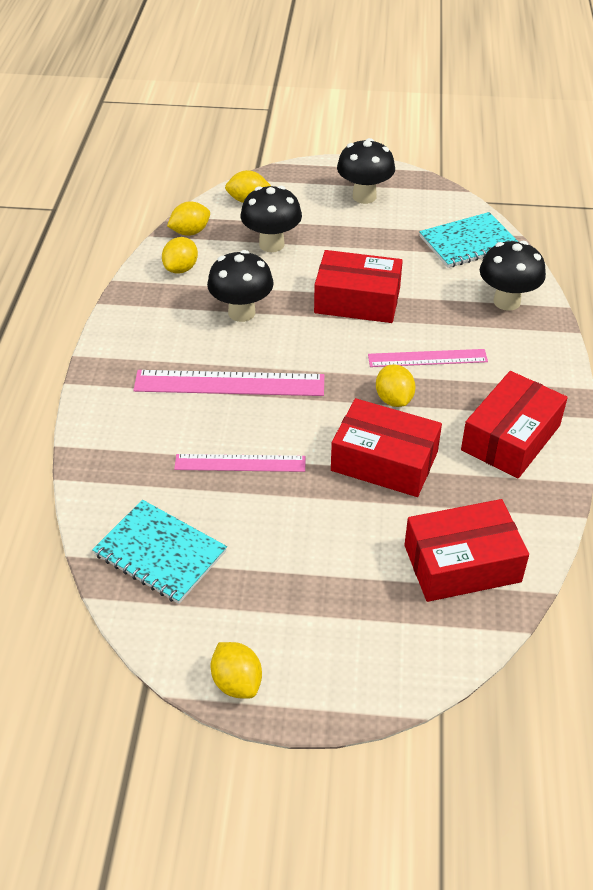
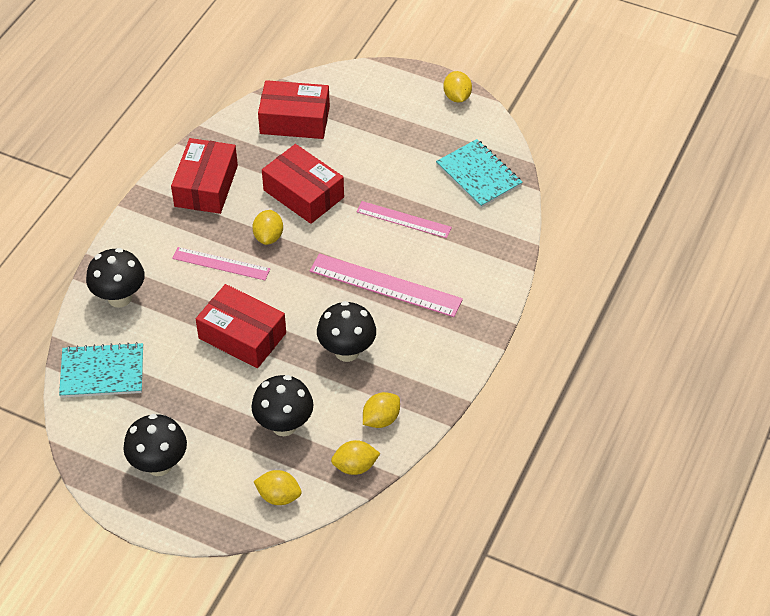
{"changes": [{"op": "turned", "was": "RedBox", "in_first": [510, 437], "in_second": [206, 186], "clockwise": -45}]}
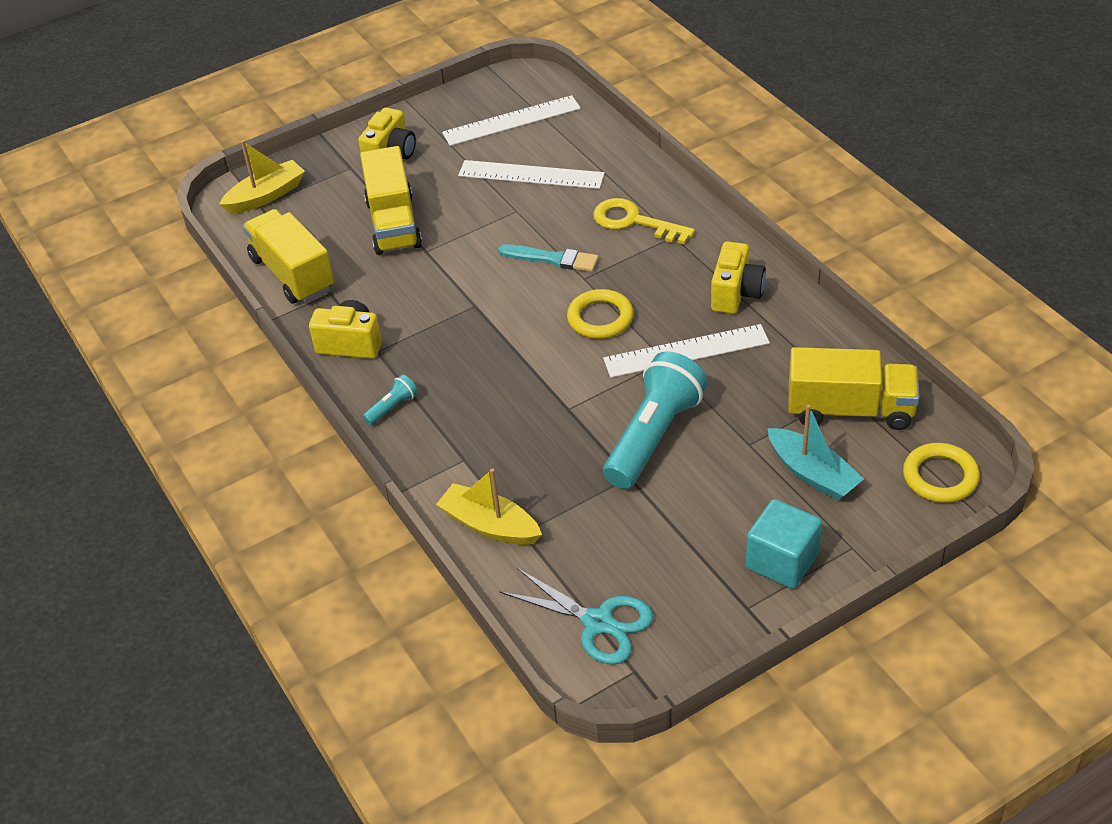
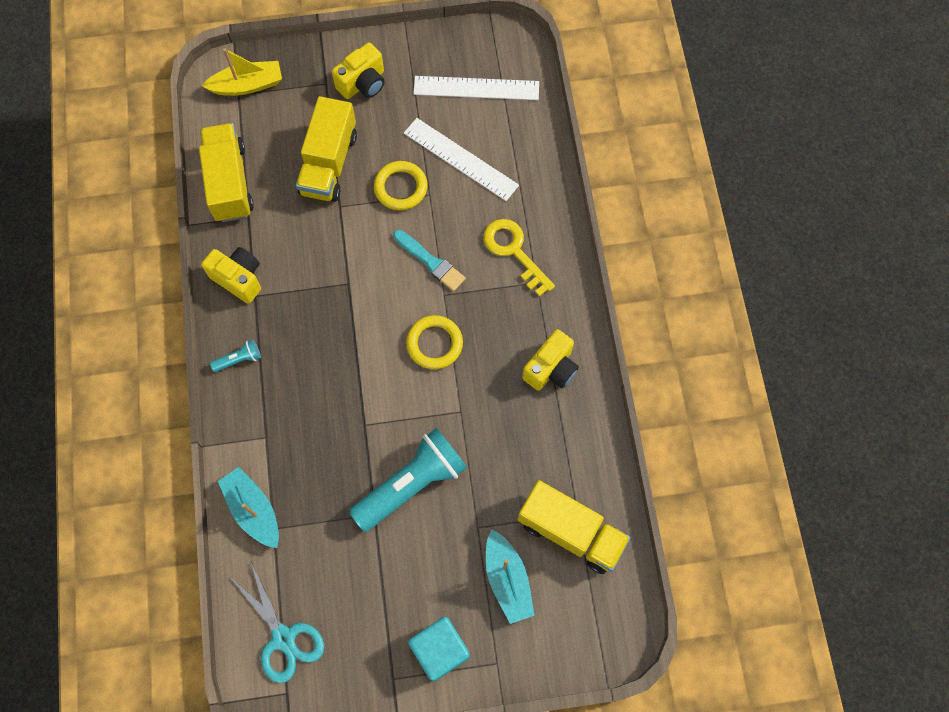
{"changes": [{"op": "removed", "was": "WhiteRuler", "in_first": [686, 351]}, {"op": "moved", "was": "YellowRing", "in_first": [940, 477], "in_second": [400, 188]}, {"op": "recoloured", "was": "YellowBoat", "now": "TurquoiseBoat", "in_first": [490, 525], "in_second": [253, 510]}]}
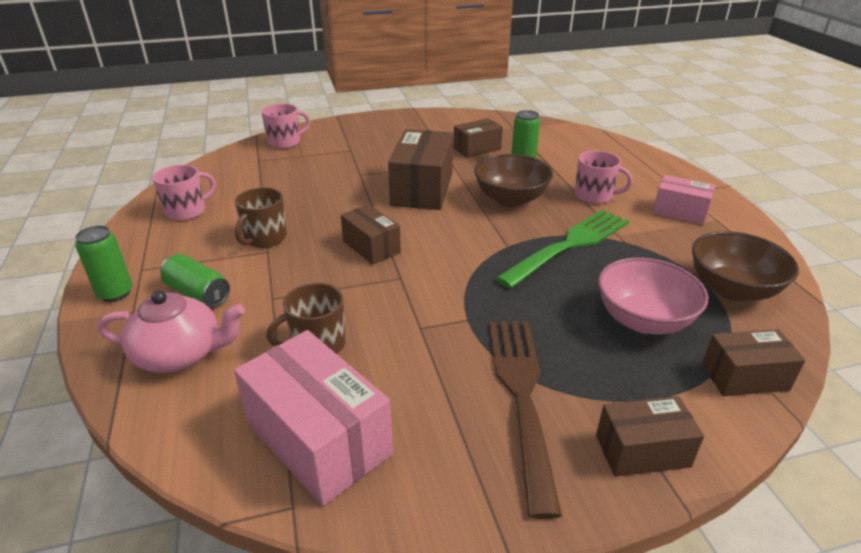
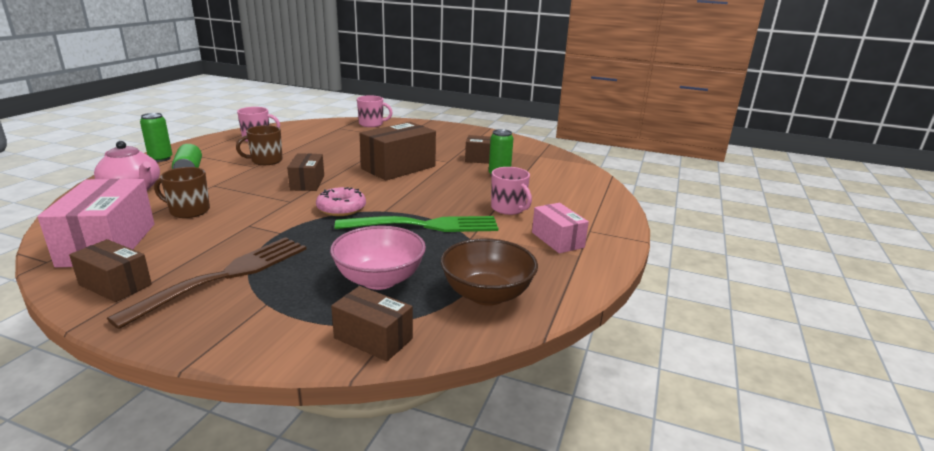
{"changes": [{"op": "removed", "was": "BrownBowl", "in_first": [511, 199]}, {"op": "moved", "was": "BrownBox", "in_first": [642, 451], "in_second": [115, 285]}, {"op": "added", "now": "PinkDonut", "in_second": [341, 208]}]}
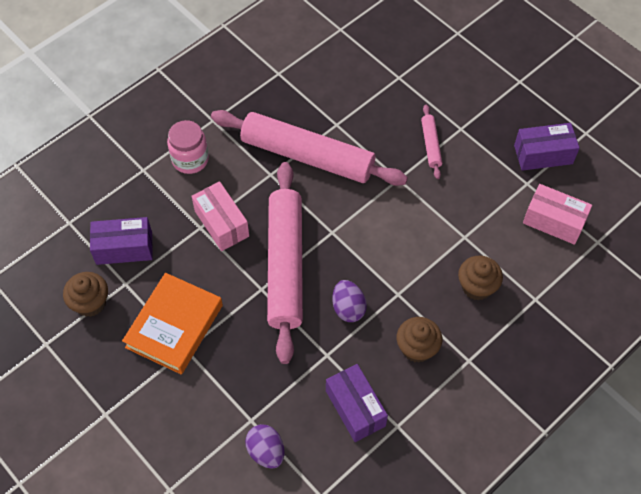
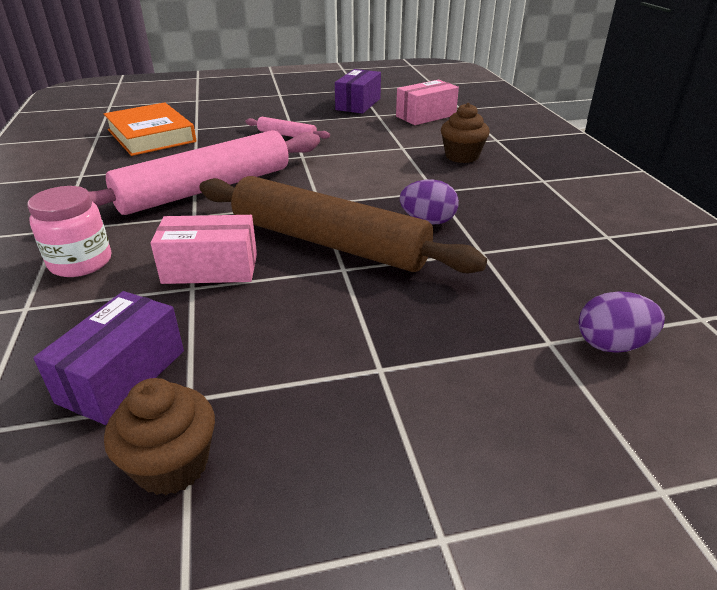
{"changes": [{"op": "recoloured", "was": "PinkRollingPin", "now": "BrownRollingPin", "in_first": [285, 265], "in_second": [328, 242]}, {"op": "moved", "was": "OrangeBook", "in_first": [174, 326], "in_second": [151, 136]}, {"op": "removed", "was": "BrownCupcake", "in_first": [417, 348]}, {"op": "removed", "was": "PurpleBox", "in_first": [355, 408]}]}
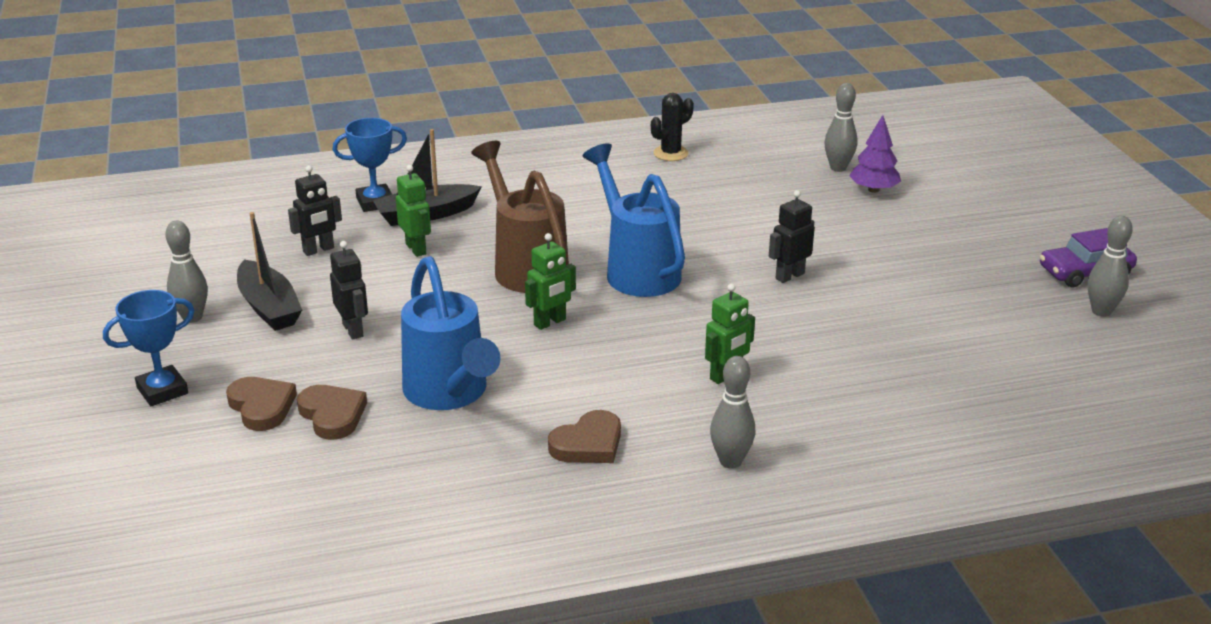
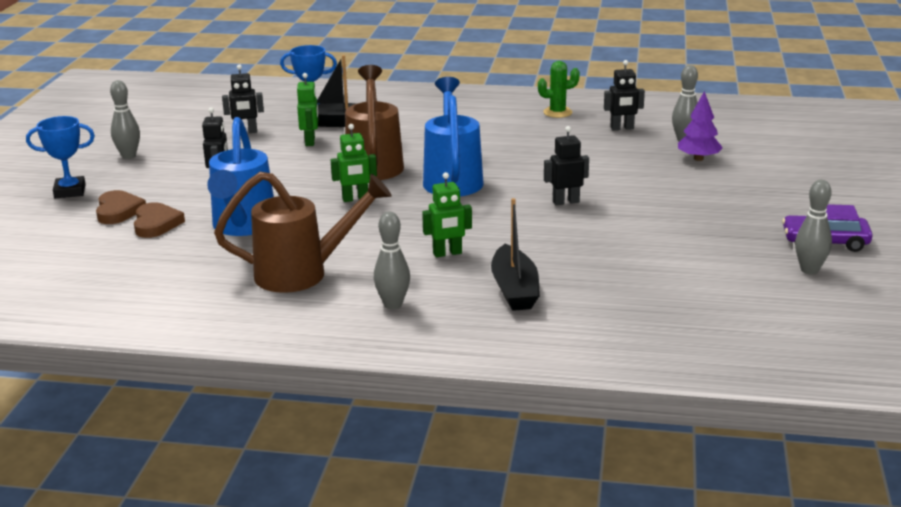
{"changes": [{"op": "recoloured", "was": "BlackCactus", "now": "GreenCactus", "in_first": [670, 153], "in_second": [557, 112]}, {"op": "moved", "was": "BlackBoat", "in_first": [269, 307], "in_second": [514, 289]}, {"op": "replaced", "was": "BrownHeart", "now": "BrownWateringCan", "in_first": [588, 444], "in_second": [304, 273]}, {"op": "added", "now": "BlackRobot", "in_second": [622, 128]}]}
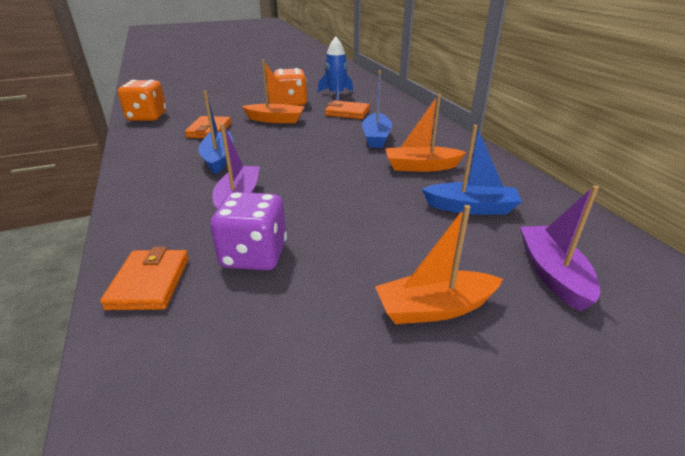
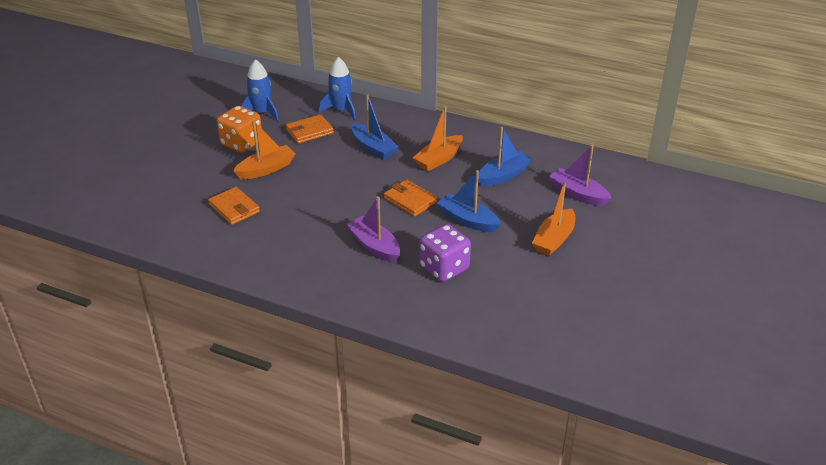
{"changes": [{"op": "removed", "was": "OrangeDice", "in_first": [147, 117]}, {"op": "moved", "was": "BlueBoat", "in_first": [218, 159], "in_second": [467, 220]}, {"op": "moved", "was": "OrangeWallet", "in_first": [150, 283], "in_second": [410, 200]}, {"op": "added", "now": "BlueRocket", "in_second": [341, 110]}]}
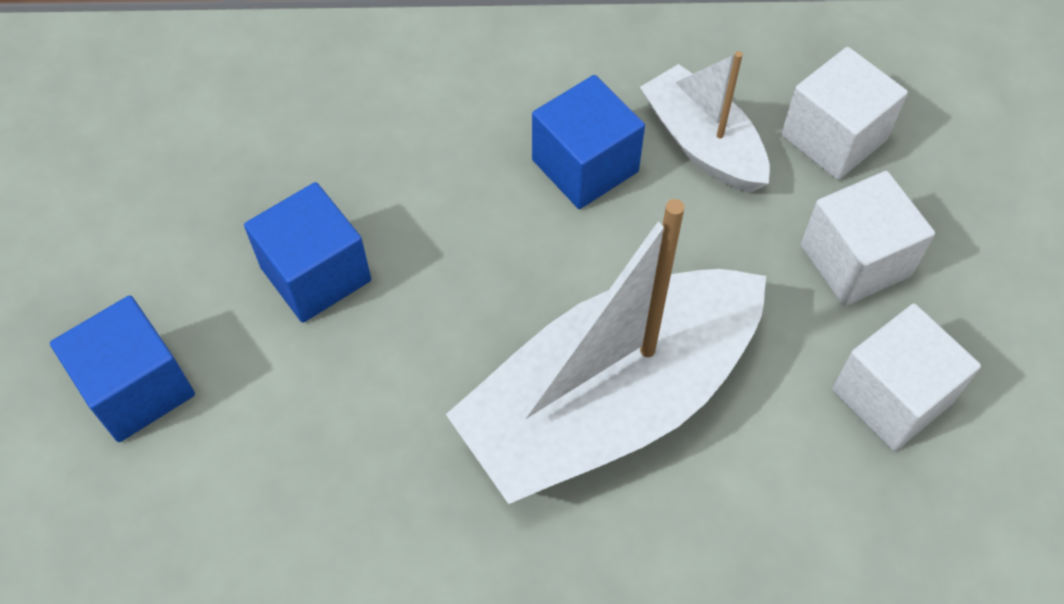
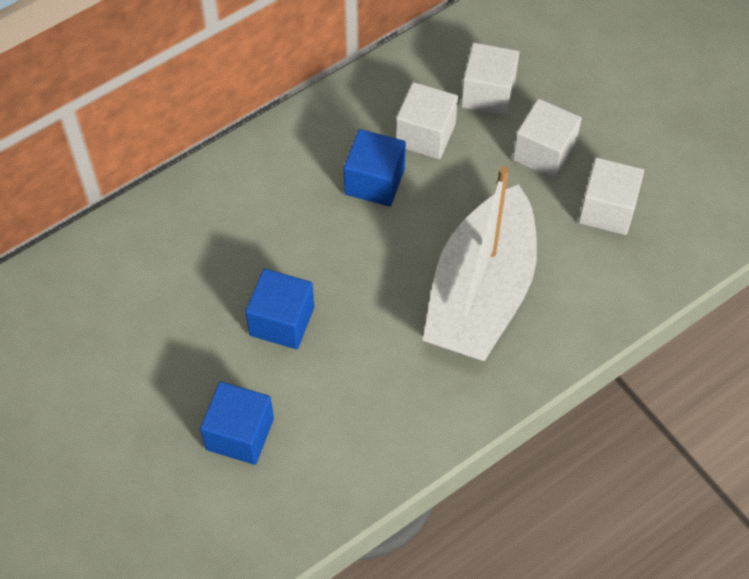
{"changes": [{"op": "replaced", "was": "WhiteBoat", "now": "WhiteCube", "in_first": [702, 144], "in_second": [425, 135]}]}
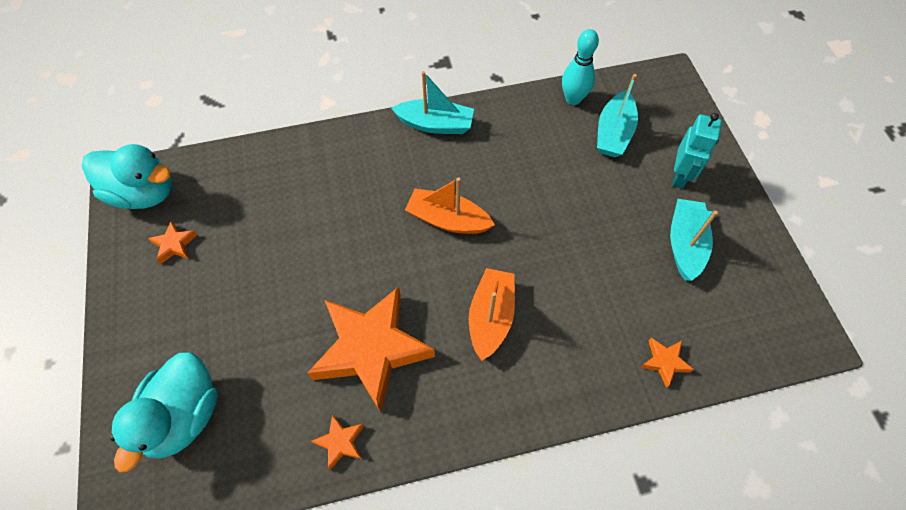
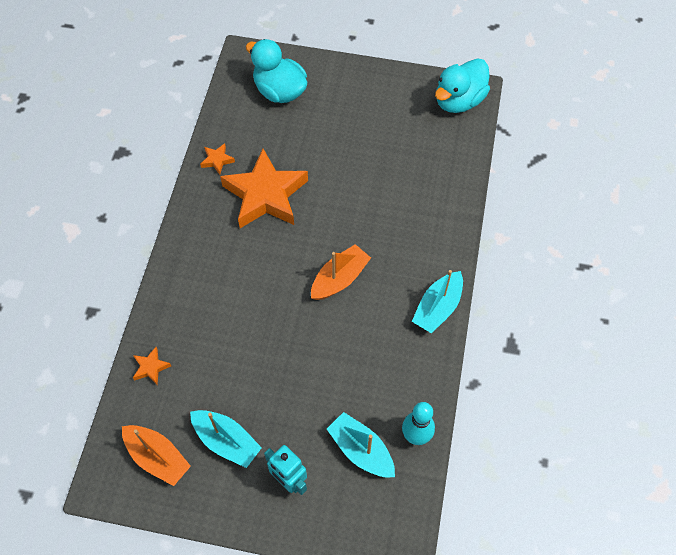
{"changes": [{"op": "removed", "was": "OrangeStar", "in_first": [174, 245]}, {"op": "moved", "was": "OrangeBoat", "in_first": [491, 317], "in_second": [157, 457]}]}
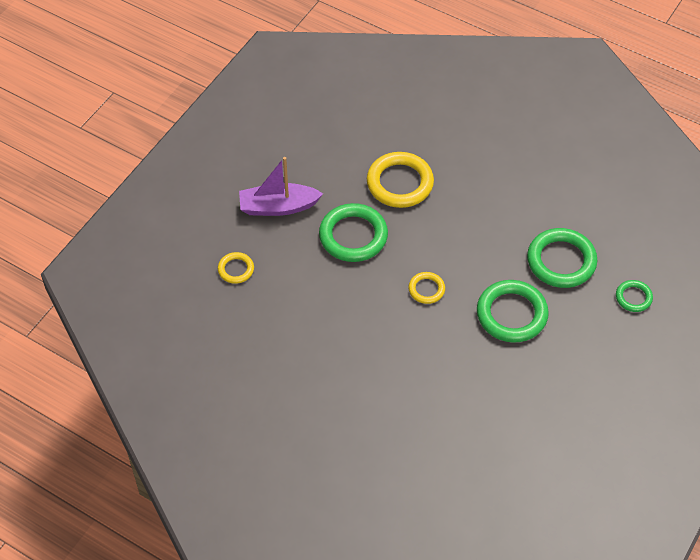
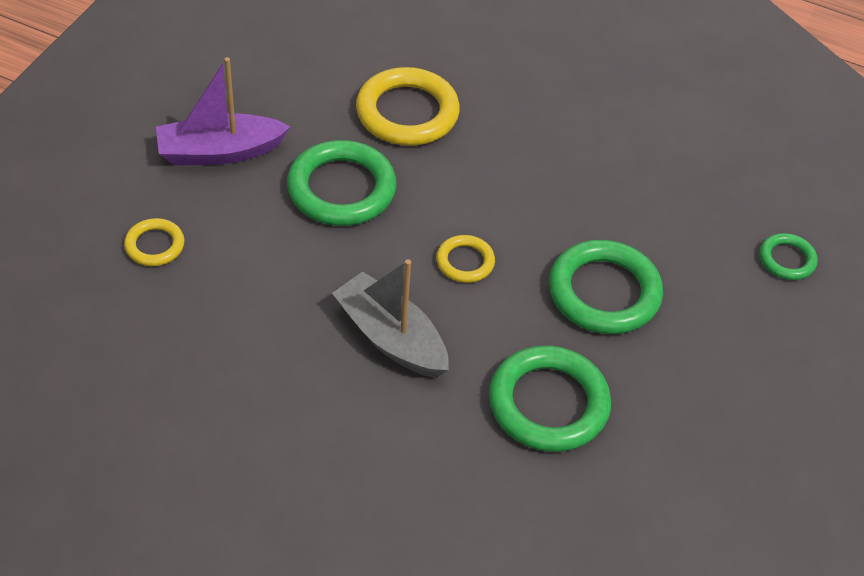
{"changes": [{"op": "moved", "was": "GreenRing", "in_first": [561, 261], "in_second": [548, 404]}, {"op": "added", "now": "GreyBoat", "in_second": [391, 338]}]}
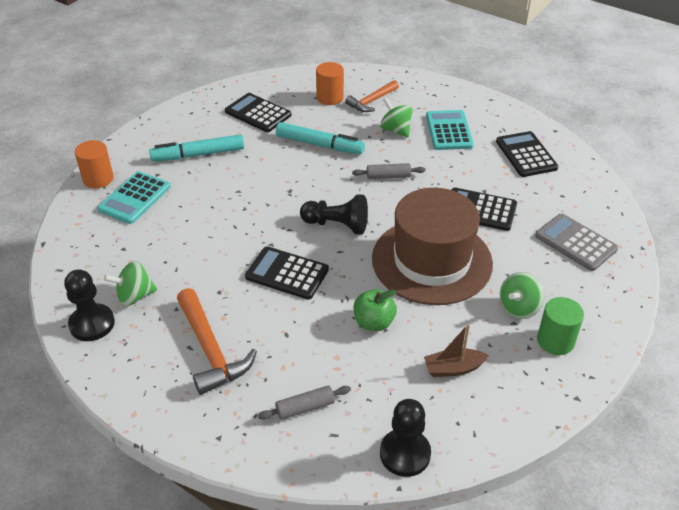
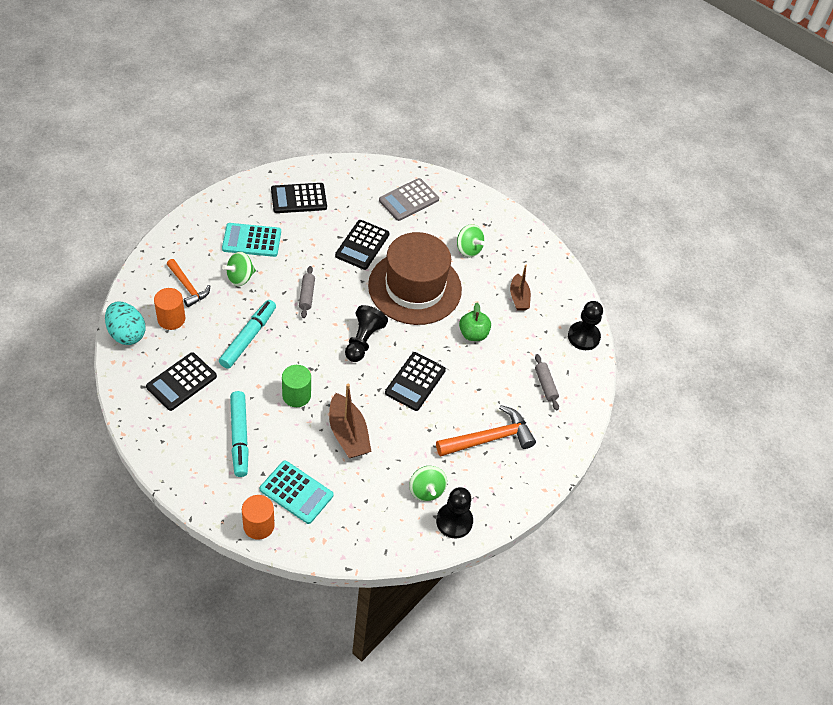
{"changes": [{"op": "moved", "was": "GreenCylinder", "in_first": [555, 341], "in_second": [296, 395]}, {"op": "added", "now": "TurquoiseEgg", "in_second": [127, 333]}, {"op": "added", "now": "BrownBoat", "in_second": [348, 434]}]}
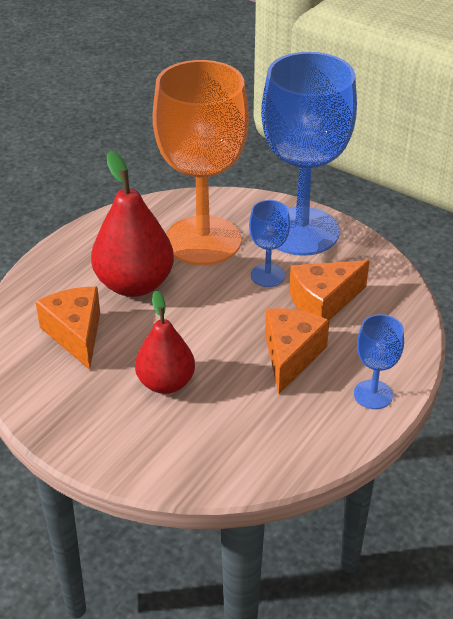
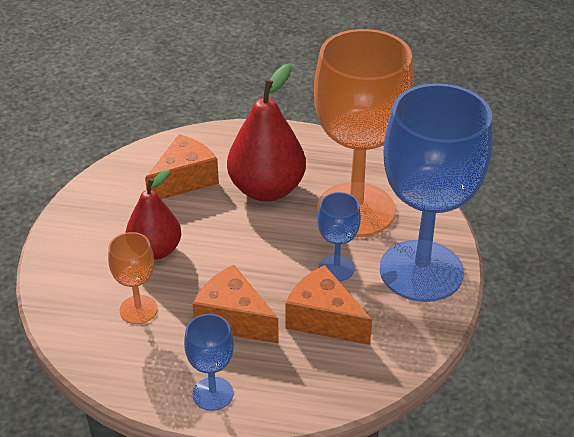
{"changes": [{"op": "turned", "was": "OrangeCheese", "in_first": [291, 356], "in_second": [233, 319], "clockwise": -135}, {"op": "added", "now": "OrangeGoblet", "in_second": [138, 309]}]}
